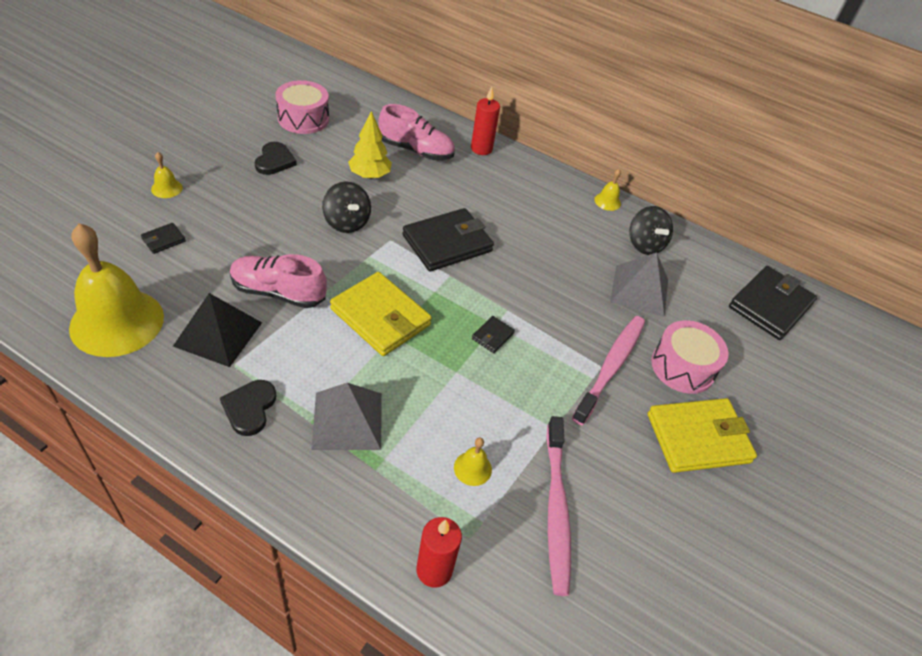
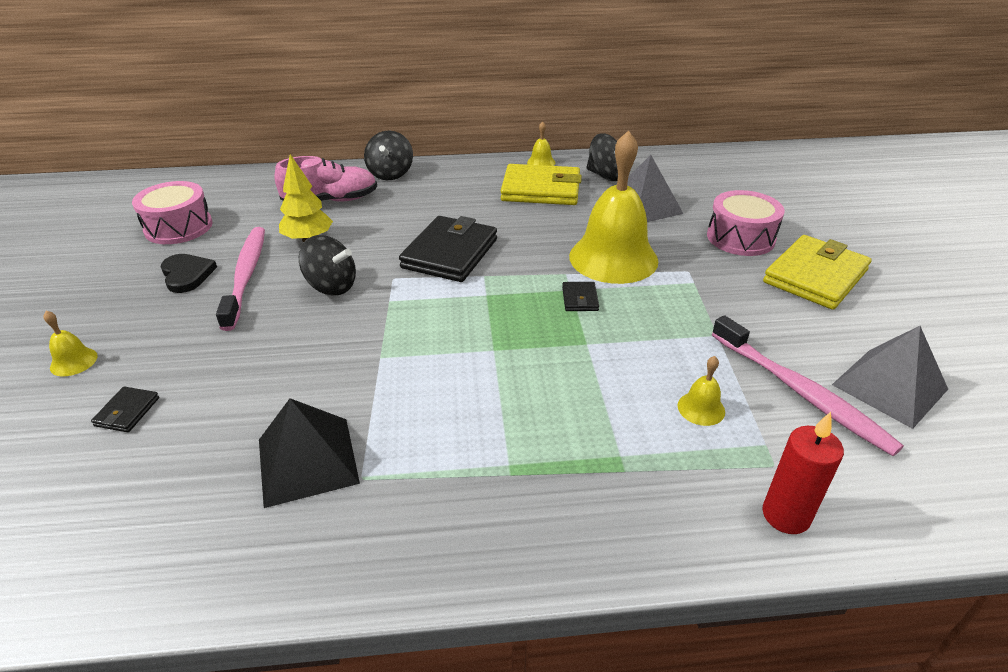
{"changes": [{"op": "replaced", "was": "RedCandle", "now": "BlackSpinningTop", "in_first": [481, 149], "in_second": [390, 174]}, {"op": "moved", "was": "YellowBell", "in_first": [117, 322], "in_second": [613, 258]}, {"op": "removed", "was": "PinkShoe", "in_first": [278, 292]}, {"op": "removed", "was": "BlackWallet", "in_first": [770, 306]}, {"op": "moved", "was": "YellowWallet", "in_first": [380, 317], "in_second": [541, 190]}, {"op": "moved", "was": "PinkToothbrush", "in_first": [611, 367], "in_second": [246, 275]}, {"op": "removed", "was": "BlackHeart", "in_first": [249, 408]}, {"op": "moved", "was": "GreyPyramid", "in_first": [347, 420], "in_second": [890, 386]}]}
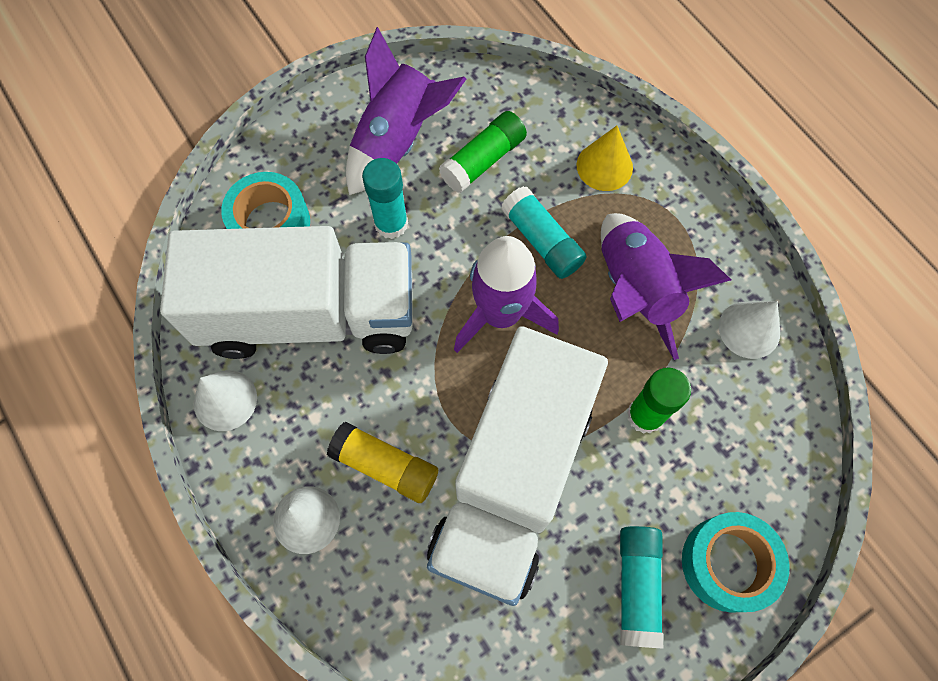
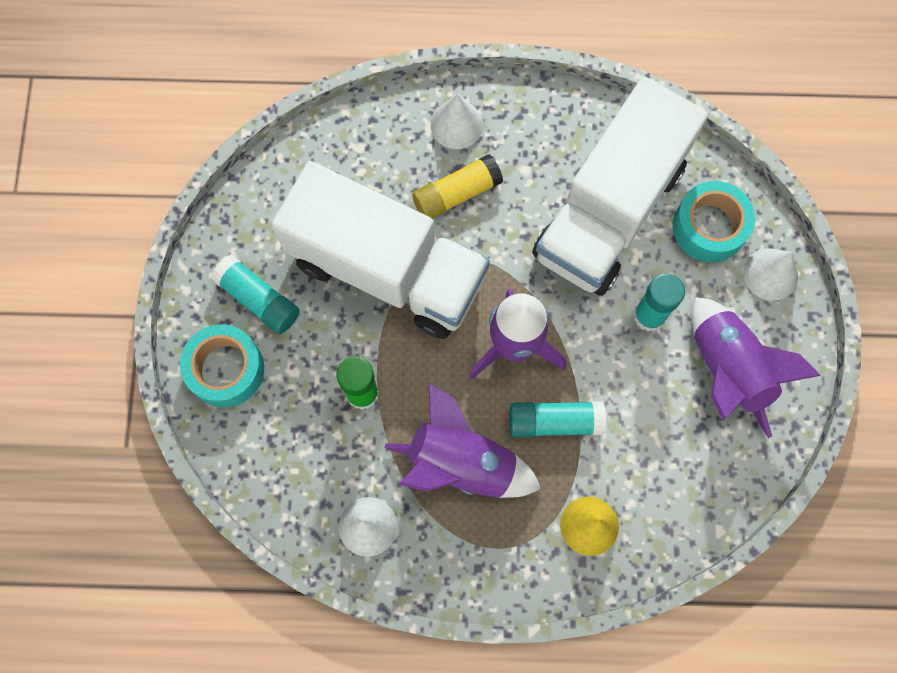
{"changes": [{"op": "removed", "was": "GreenGlueStick", "in_first": [483, 160]}, {"op": "turned", "was": "WhiteTruck", "in_first": [512, 479], "in_second": [386, 270], "clockwise": 150}, {"op": "moved", "was": "WhiteCone", "in_first": [225, 400], "in_second": [770, 274]}]}
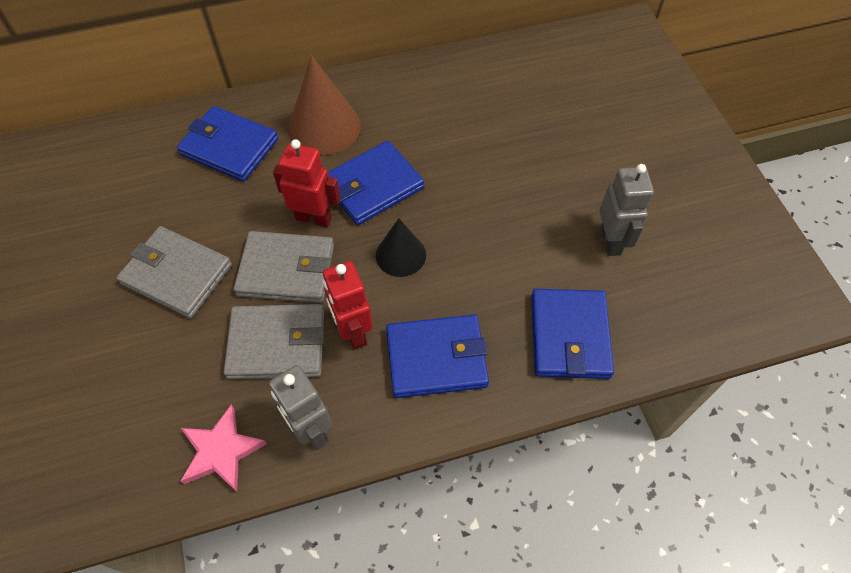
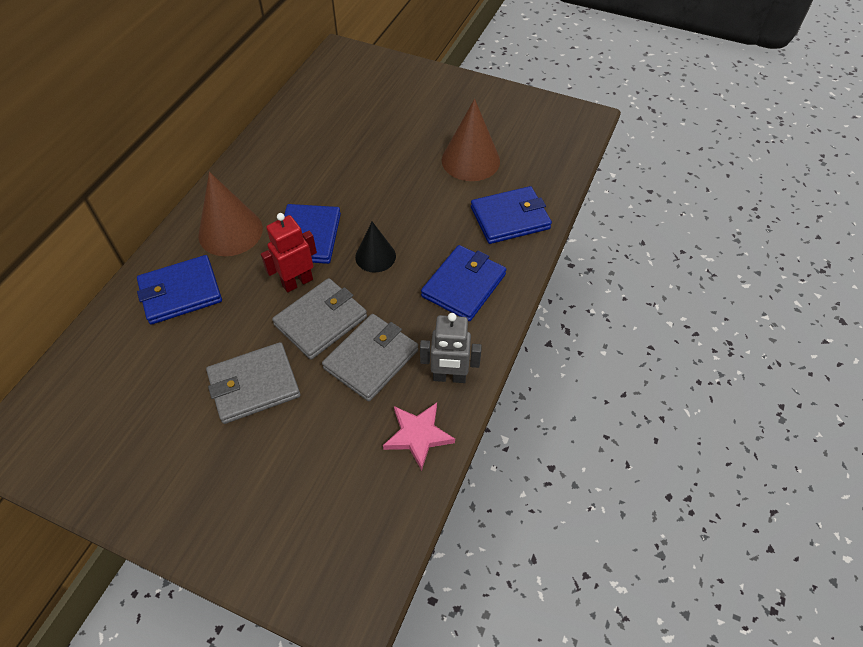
{"changes": [{"op": "replaced", "was": "GreyRobot", "now": "BrownCone", "in_first": [611, 241], "in_second": [470, 160]}, {"op": "removed", "was": "RedRobot", "in_first": [353, 332]}, {"op": "turned", "was": "BlueWallet", "in_first": [569, 336], "in_second": [510, 218], "clockwise": -60}]}
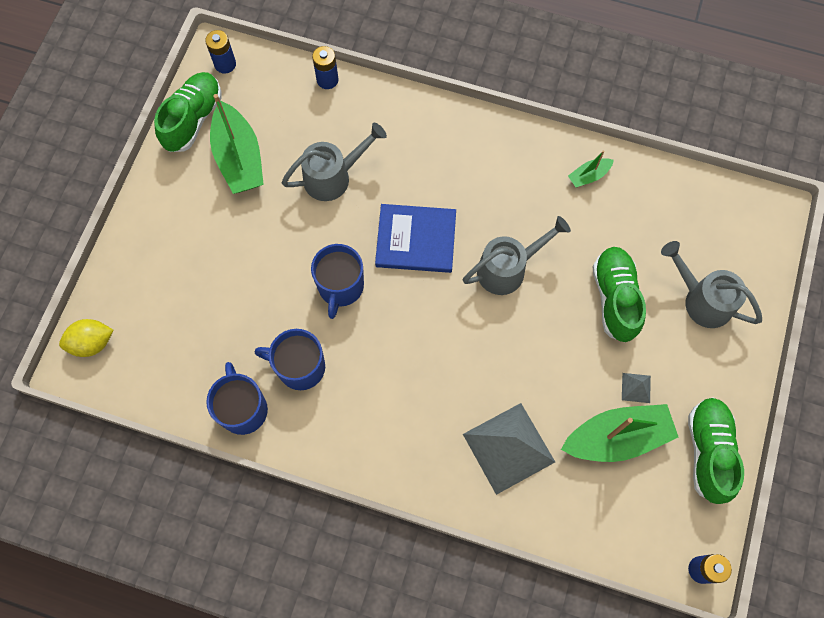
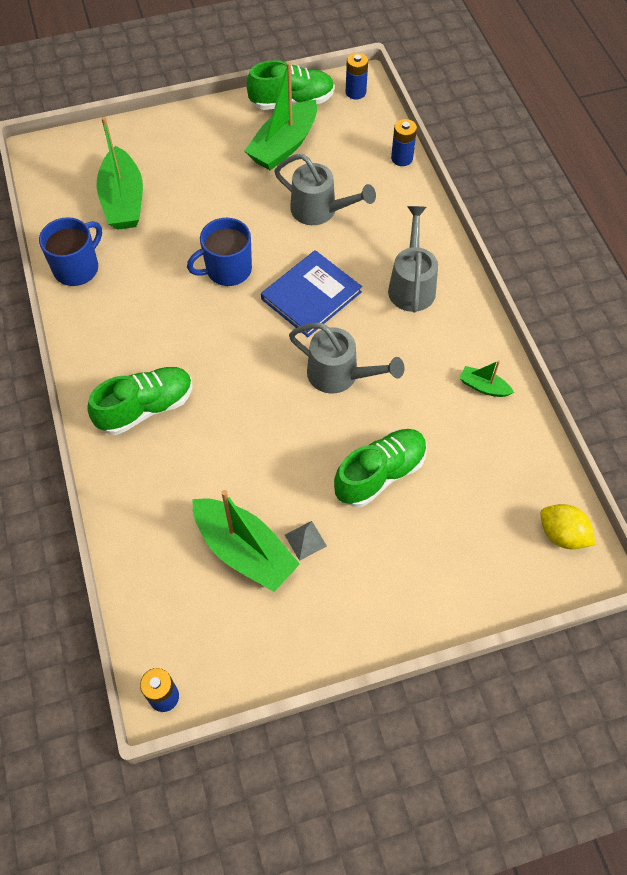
{"changes": [{"op": "turned", "was": "BlueBook", "in_first": [416, 240], "in_second": [311, 295], "clockwise": 75}, {"op": "moved", "was": "GreyWateringCan", "in_first": [702, 300], "in_second": [412, 285]}, {"op": "moved", "was": "YellowLemon", "in_first": [92, 343], "in_second": [562, 534]}, {"op": "removed", "was": "BlueMug", "in_first": [300, 367]}, {"op": "moved", "was": "GreenShoe", "in_first": [708, 451], "in_second": [146, 408]}, {"op": "removed", "was": "GreyPyramid", "in_first": [508, 447]}, {"op": "added", "now": "GreenBoat", "in_second": [123, 201]}]}
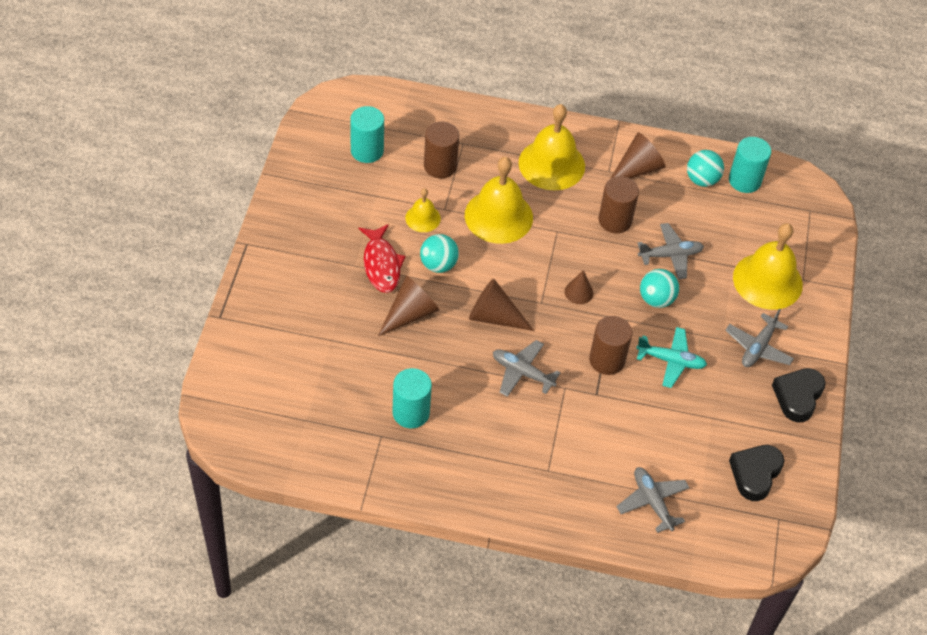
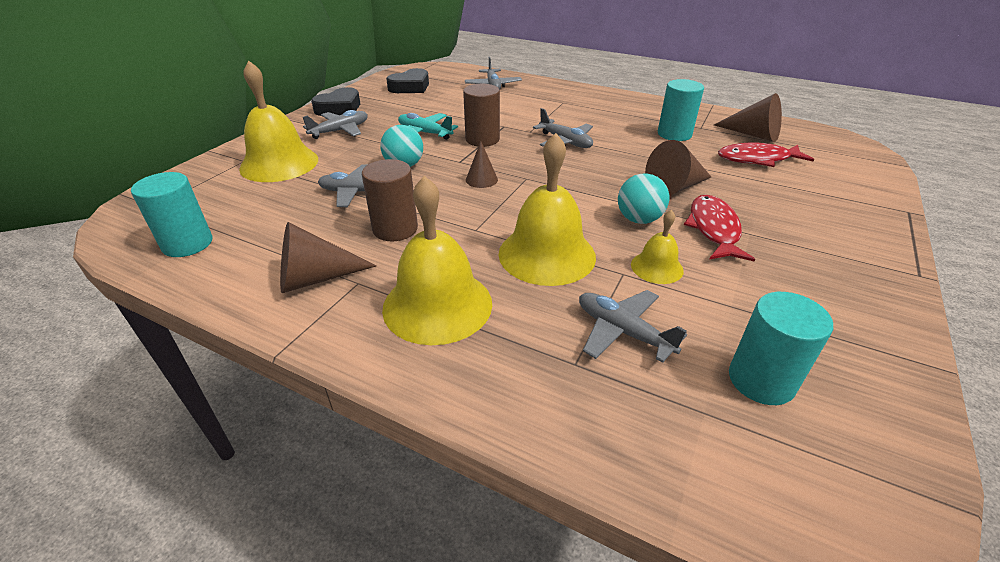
{"changes": [{"op": "replaced", "was": "BrownCylinder", "now": "GreyPlane", "in_first": [440, 166], "in_second": [623, 332]}, {"op": "removed", "was": "TurquoiseBall", "in_first": [702, 180]}, {"op": "moved", "was": "BrownCone", "in_first": [494, 317], "in_second": [752, 134]}, {"op": "added", "now": "RedFish", "in_second": [757, 159]}]}
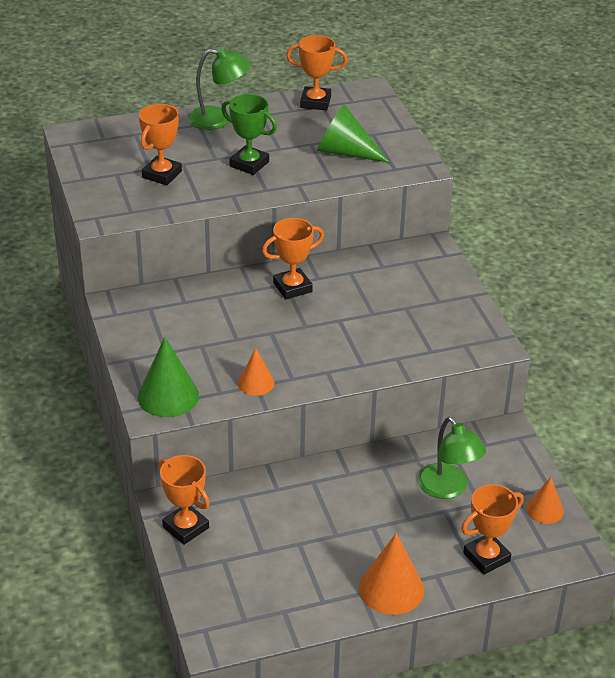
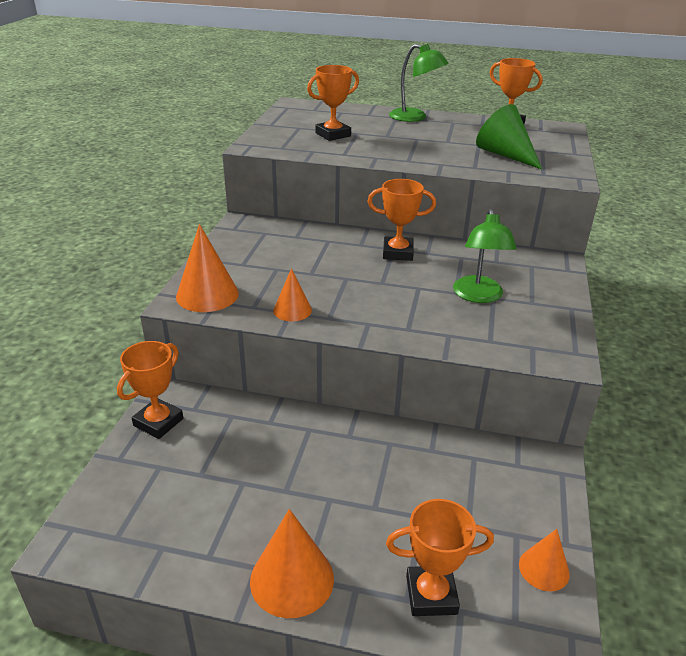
{"changes": [{"op": "removed", "was": "GreenTrophy", "in_first": [249, 164]}, {"op": "recoloured", "was": "GreenCone", "now": "OrangeCone", "in_first": [168, 396], "in_second": [207, 295]}, {"op": "moved", "was": "GreenLamp", "in_first": [448, 489], "in_second": [479, 296]}, {"op": "turned", "was": "OrangeTrophy", "in_first": [186, 527], "in_second": [158, 422], "clockwise": 45}]}
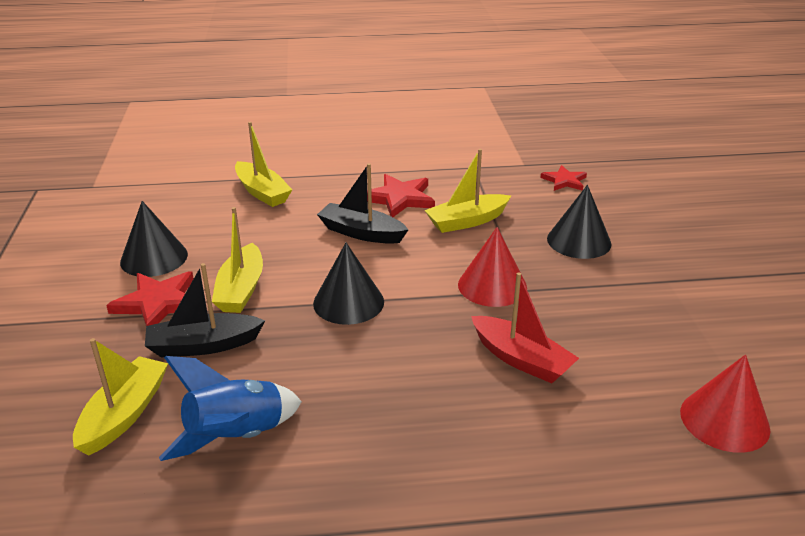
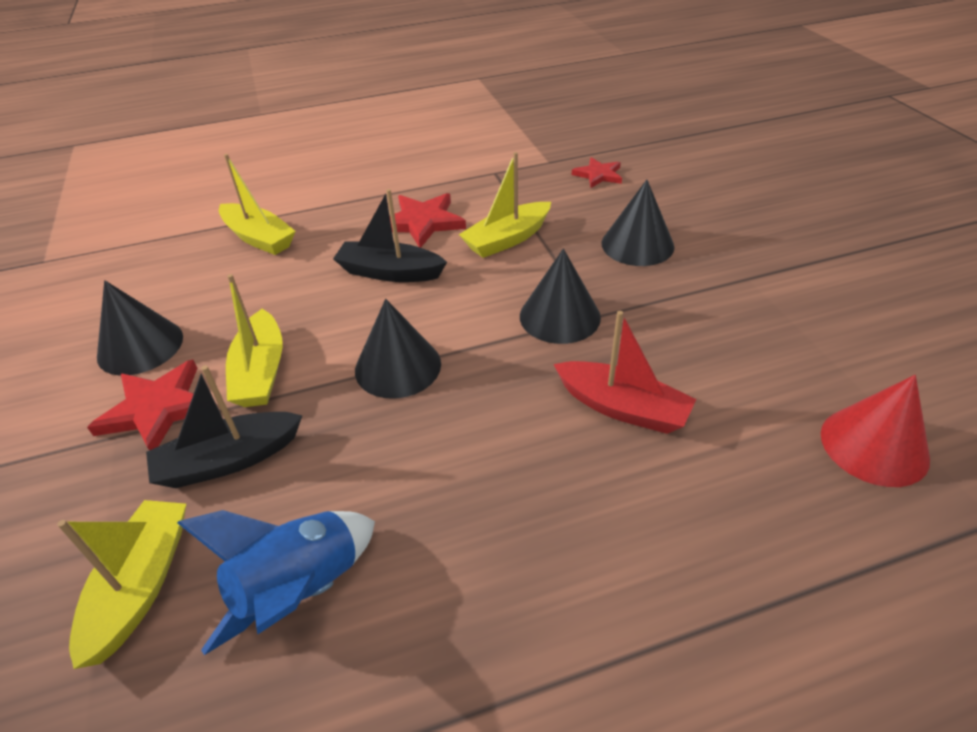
{"changes": [{"op": "recoloured", "was": "RedCone", "now": "BlackCone", "in_first": [492, 286], "in_second": [559, 316]}]}
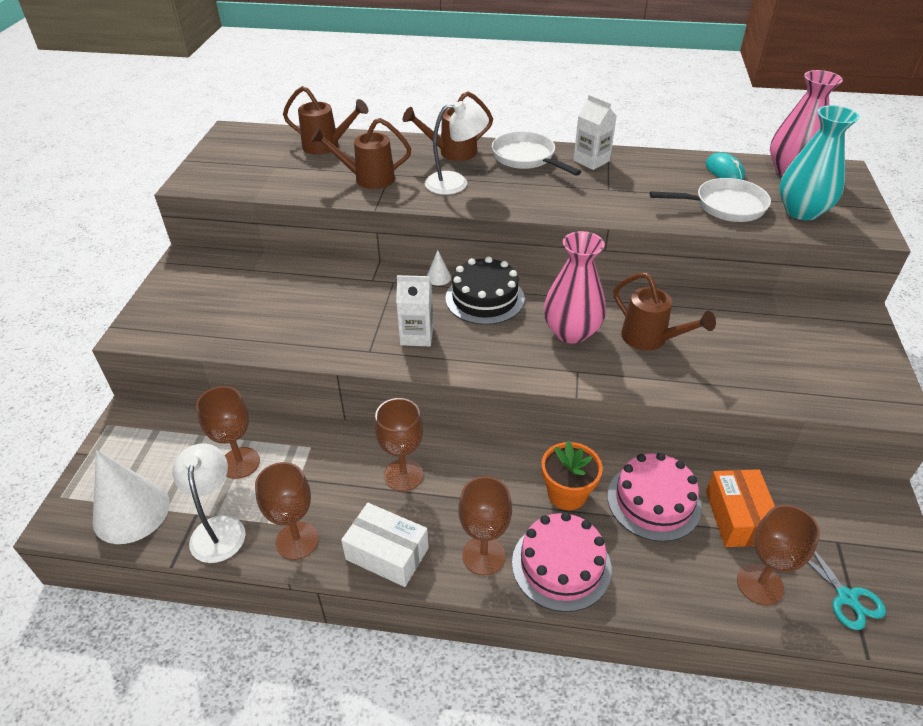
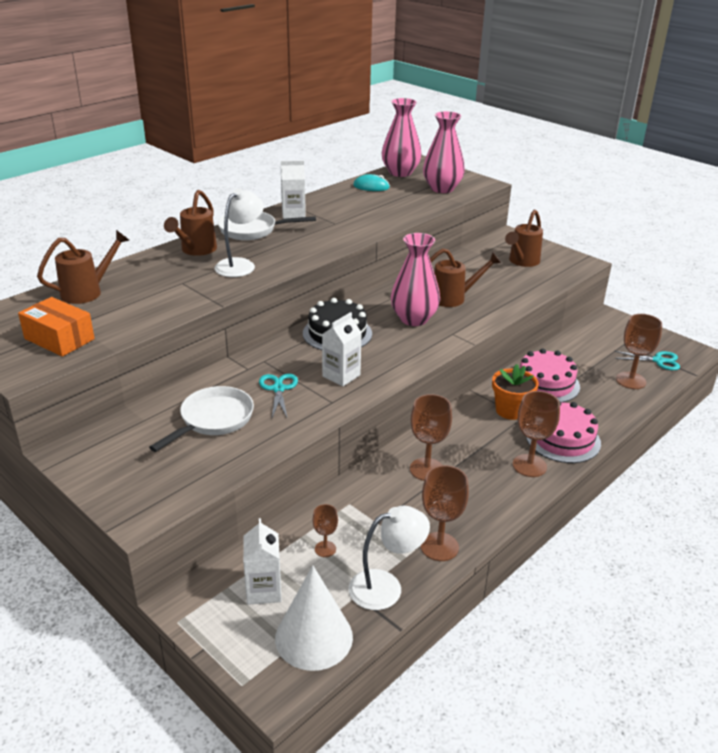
{"changes": [{"op": "recoloured", "was": "TurquoiseVase", "now": "PinkVase", "in_first": [801, 211], "in_second": [442, 188]}, {"op": "moved", "was": "BrownWateringCan", "in_first": [368, 179], "in_second": [522, 262]}, {"op": "moved", "was": "WhitePan", "in_first": [724, 206], "in_second": [213, 420]}, {"op": "removed", "was": "WhiteCone", "in_first": [438, 277]}, {"op": "resized", "was": "BrownGoblet", "in_first": [240, 463], "in_second": [325, 549], "ratio": 0.56}, {"op": "turned", "was": "WhiteLamp", "in_first": [218, 528], "in_second": [386, 587], "clockwise": 135}, {"op": "moved", "was": "OrangeBox", "in_first": [737, 517], "in_second": [59, 339]}, {"op": "removed", "was": "WhiteBox", "in_first": [387, 553]}, {"op": "added", "now": "TurquoiseScissors", "in_second": [278, 389]}, {"op": "added", "now": "WhiteCarton", "in_second": [264, 590]}]}
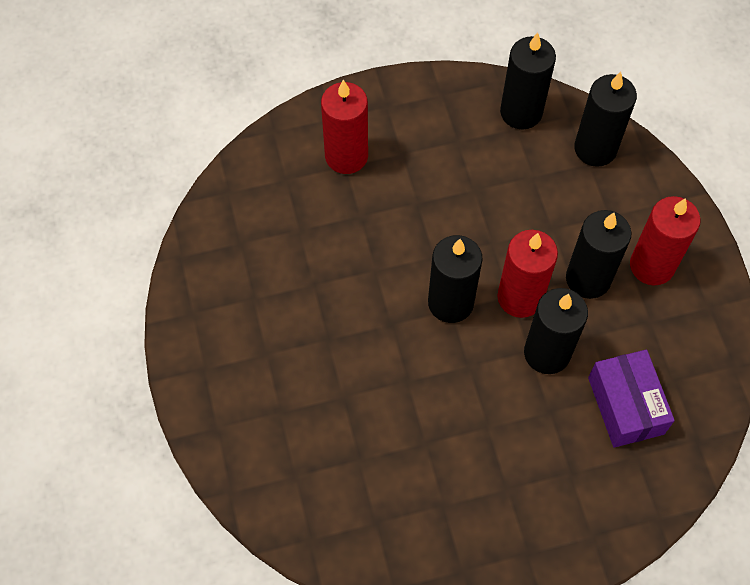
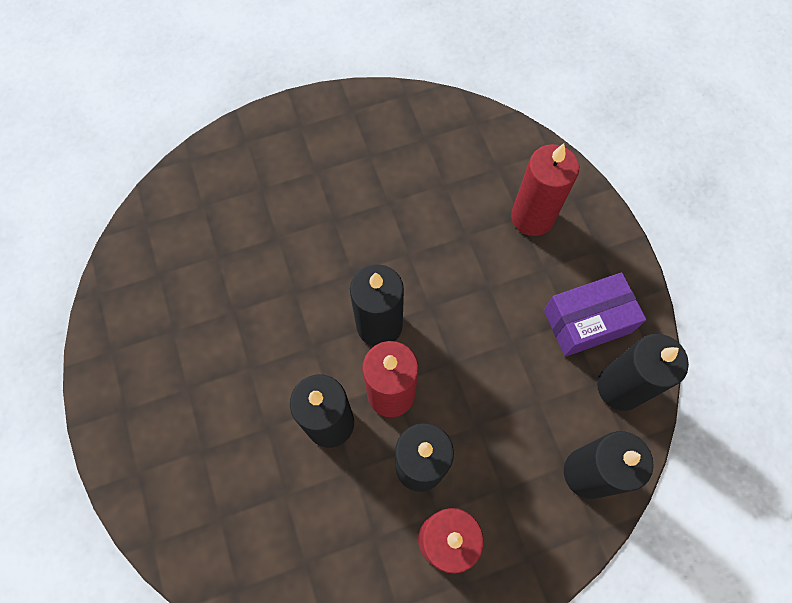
{"changes": [{"op": "moved", "was": "PurpleBox", "in_first": [626, 405], "in_second": [587, 321]}]}
